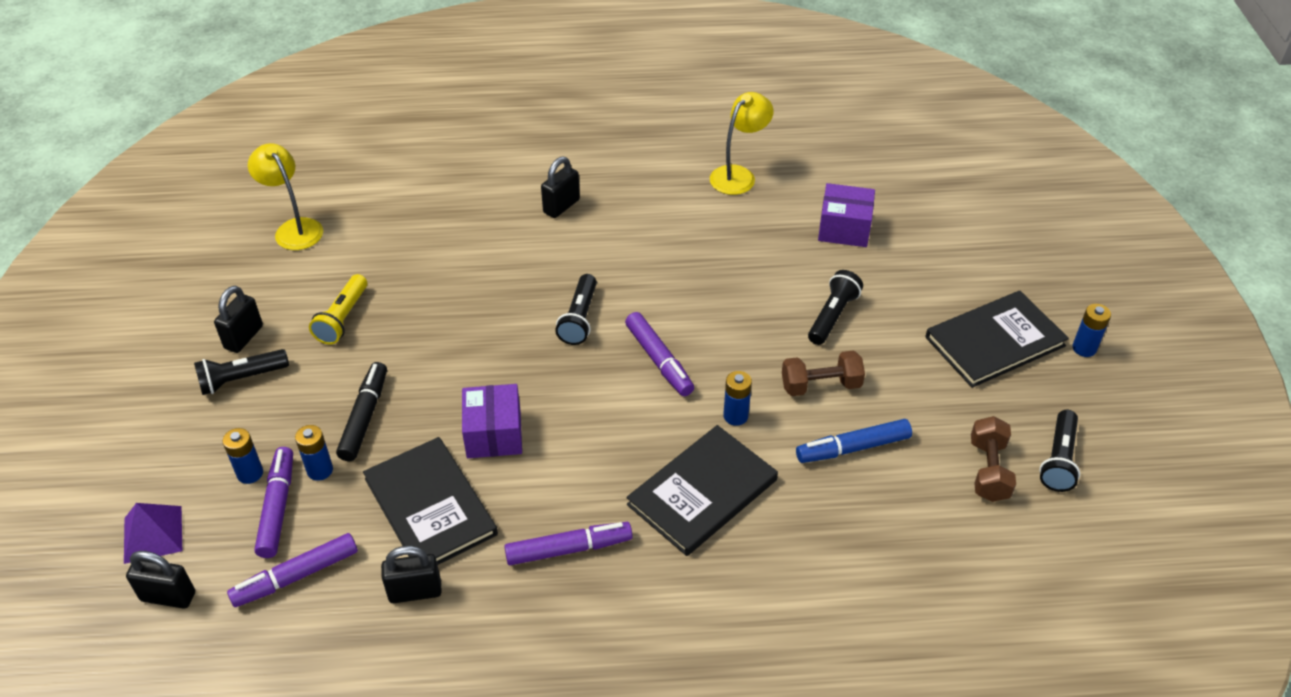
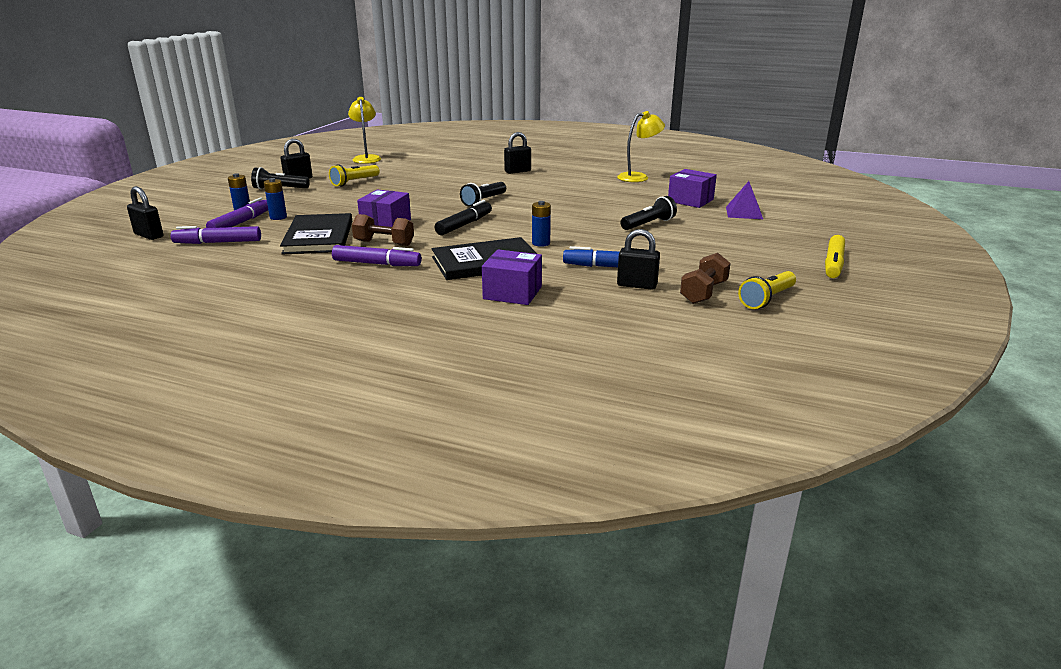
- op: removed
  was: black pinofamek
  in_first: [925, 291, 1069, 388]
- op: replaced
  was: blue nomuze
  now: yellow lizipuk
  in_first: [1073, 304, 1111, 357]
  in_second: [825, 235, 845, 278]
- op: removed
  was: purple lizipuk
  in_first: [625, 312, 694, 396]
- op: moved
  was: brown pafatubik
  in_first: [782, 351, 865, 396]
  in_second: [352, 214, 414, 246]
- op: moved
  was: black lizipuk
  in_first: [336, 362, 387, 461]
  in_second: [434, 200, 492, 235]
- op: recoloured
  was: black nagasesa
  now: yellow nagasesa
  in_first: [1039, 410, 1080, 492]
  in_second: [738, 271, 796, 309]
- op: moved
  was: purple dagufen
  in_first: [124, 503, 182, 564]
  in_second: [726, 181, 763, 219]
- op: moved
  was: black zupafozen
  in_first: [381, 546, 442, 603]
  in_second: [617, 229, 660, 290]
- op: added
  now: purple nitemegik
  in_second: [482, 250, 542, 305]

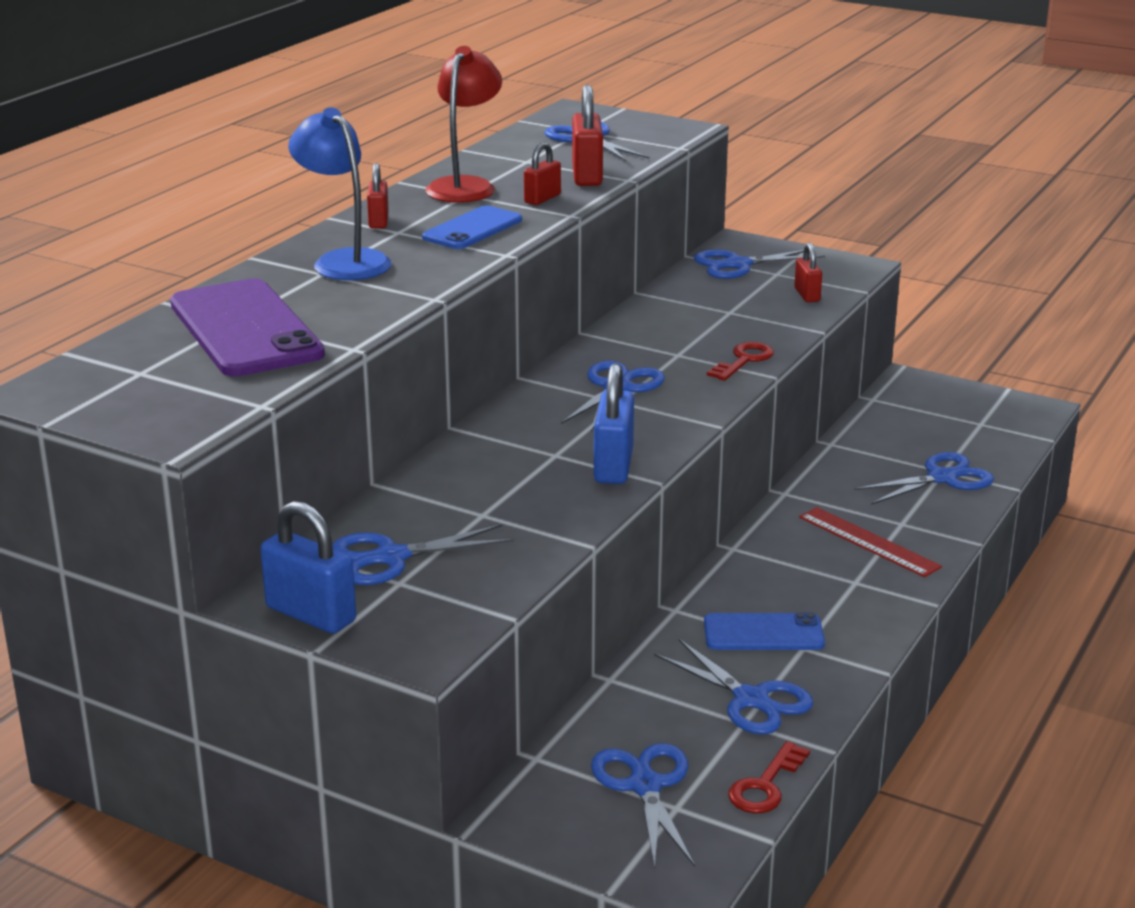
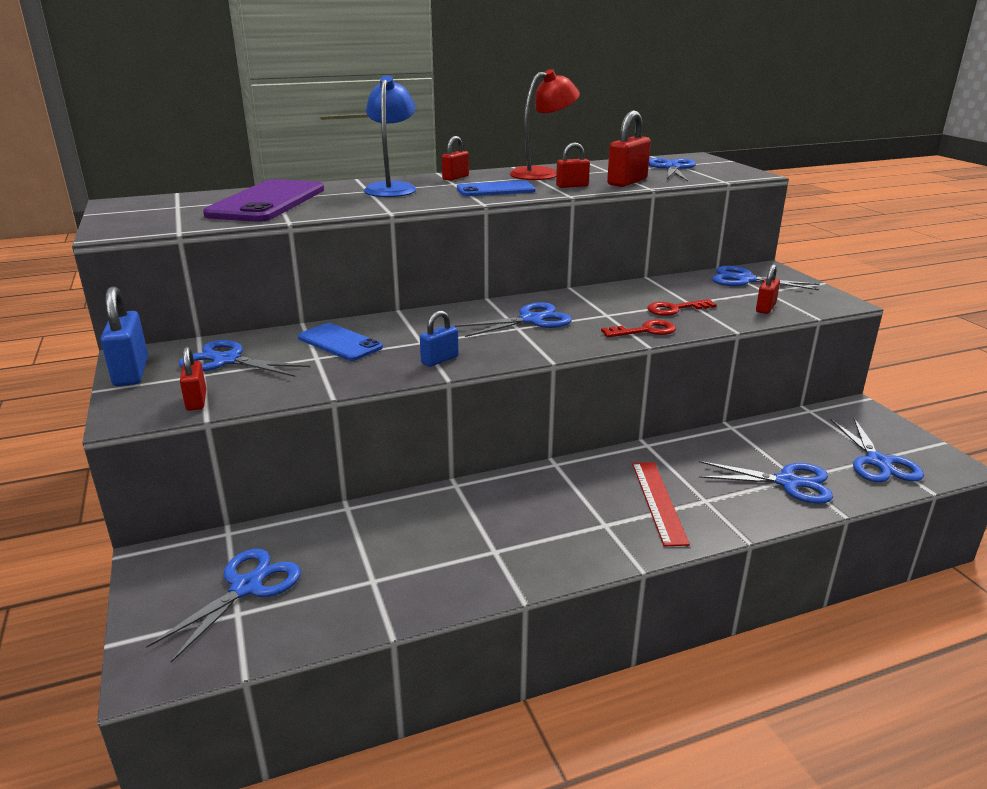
- op: resized
  was: blue zupafozen
  in_first: [594, 363, 634, 484]
  in_second: [420, 311, 459, 367]
  ratio: 0.61
- op: moved
  was: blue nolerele
  in_first: [704, 612, 825, 650]
  in_second: [298, 323, 383, 361]
- op: moved
  was: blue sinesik
  in_first: [654, 639, 813, 735]
  in_second: [831, 418, 924, 482]
- op: moved
  was: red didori
  in_first: [728, 741, 810, 813]
  in_second: [647, 299, 717, 316]
- op: added
  now: red zupafozen
  in_second: [180, 347, 206, 411]

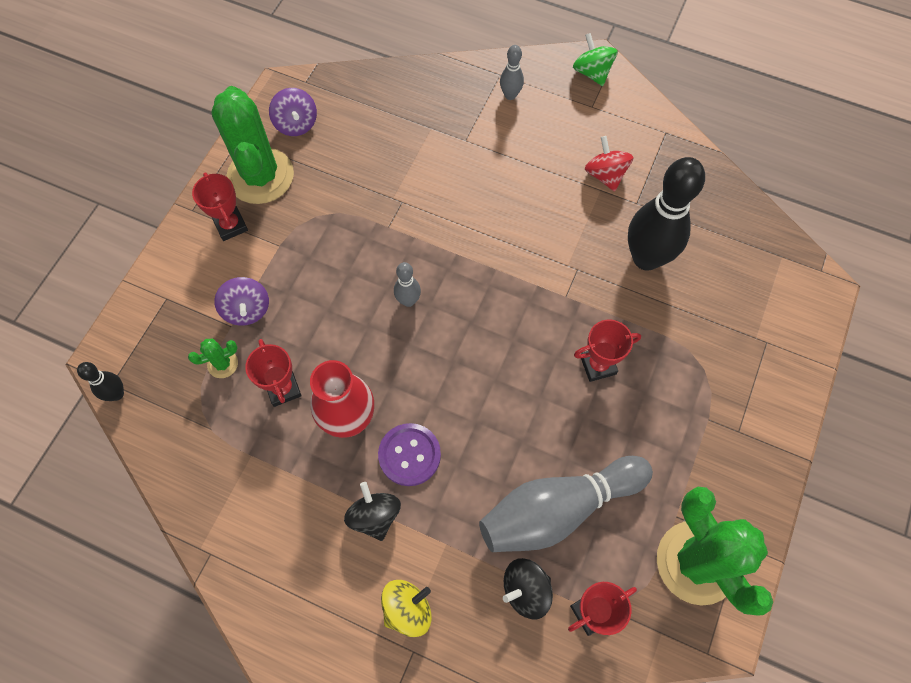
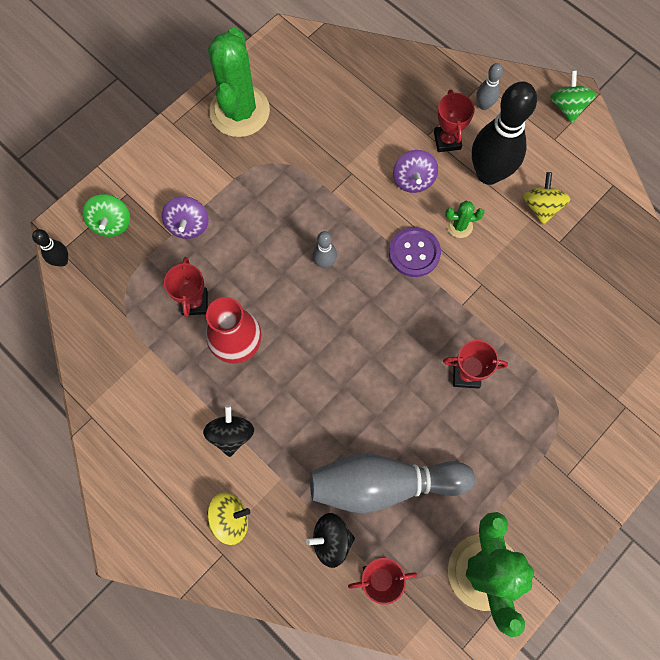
- op: moved
  was: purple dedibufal
  in_first: [269, 88, 317, 136]
  in_second: [393, 150, 438, 193]
- op: recoloured
  was: red dedibufal
  now: yellow dedibufal
  in_first: [585, 136, 634, 192]
  in_second: [523, 172, 570, 225]
- op: moved
  was: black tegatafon
  in_first: [628, 157, 705, 271]
  in_second: [472, 81, 537, 185]
- op: moved
  was: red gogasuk
  in_first: [192, 172, 248, 241]
  in_second: [434, 89, 475, 152]
- op: moved
  was: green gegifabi
  in_first: [188, 338, 238, 378]
  in_second: [445, 201, 485, 238]
- op: moved
  was: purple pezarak
  in_first: [378, 423, 441, 486]
  in_second: [389, 227, 441, 277]
- op: added
  now: green dedibufal
  in_second: [82, 194, 130, 237]

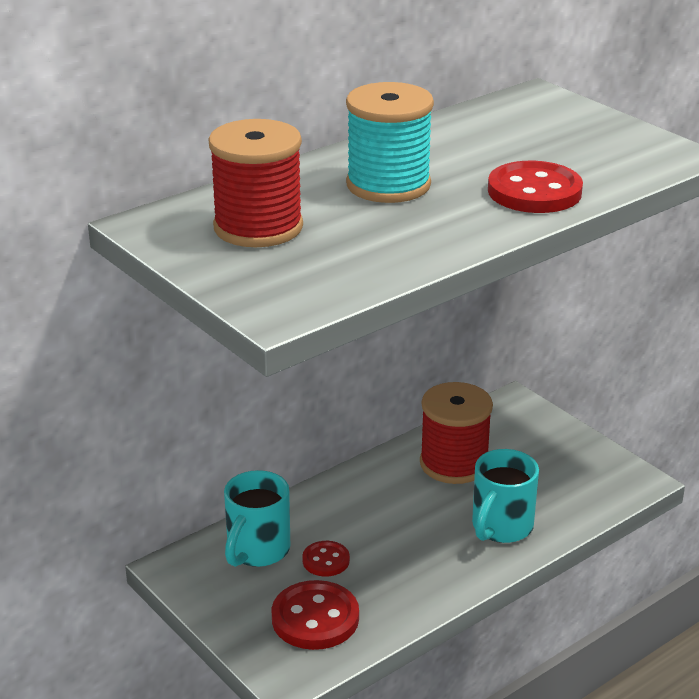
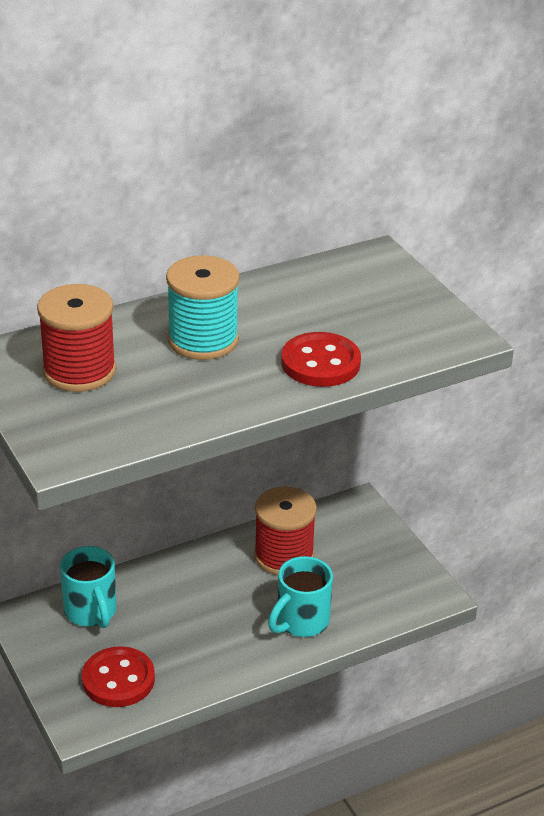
- op: turned
  was: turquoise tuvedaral
  in_first: [224, 470, 290, 567]
  in_second: [60, 546, 117, 628]
  clockwise: -60
- op: removed
  was: red pezarak
  in_first: [302, 541, 350, 577]

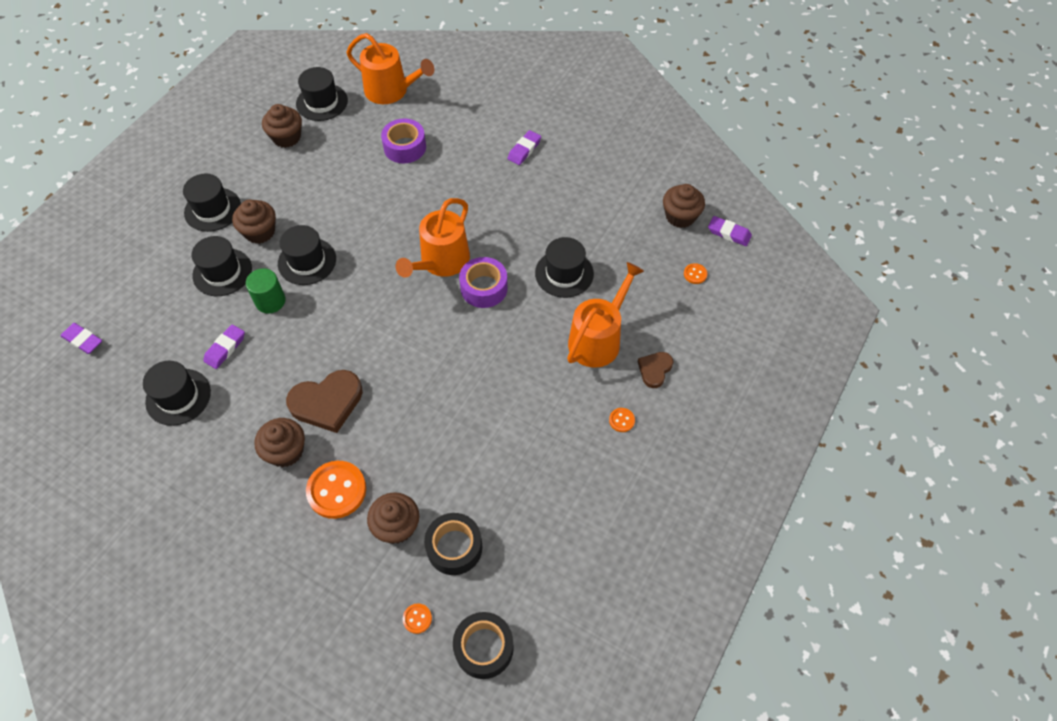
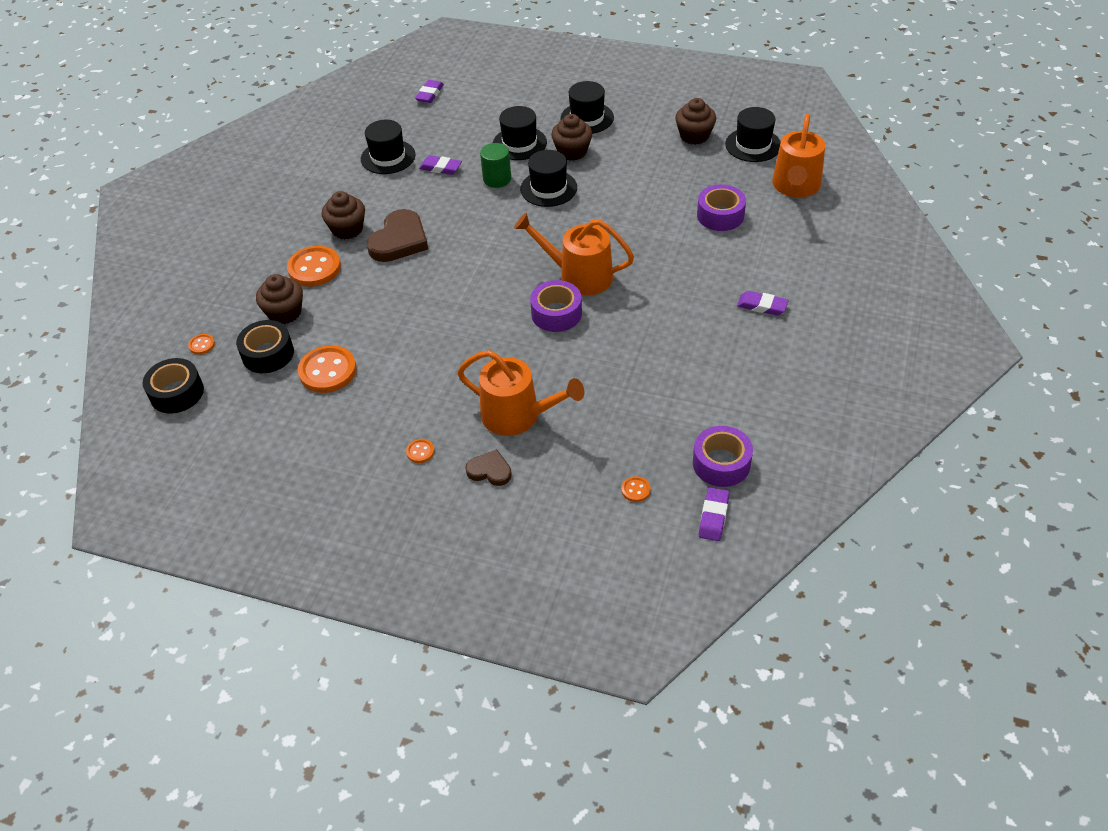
- op: replaced
  was: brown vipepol
  now: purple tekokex
  in_first: [663, 184, 705, 228]
  in_second: [693, 426, 753, 487]
- op: removed
  was: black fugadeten
  in_first: [535, 237, 594, 298]
- op: turned
  was: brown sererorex
  in_first: [286, 370, 363, 433]
  in_second: [367, 209, 428, 262]
  clockwise: -120
- op: added
  now: orange pezarak
  in_second: [298, 345, 357, 393]

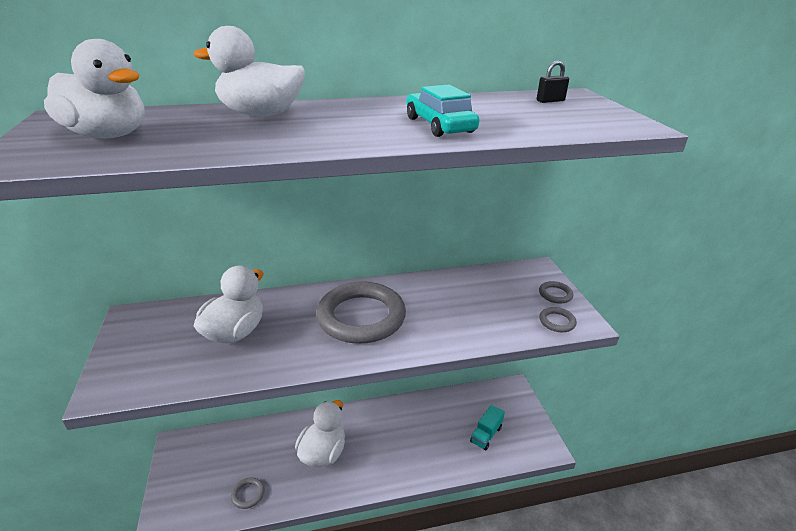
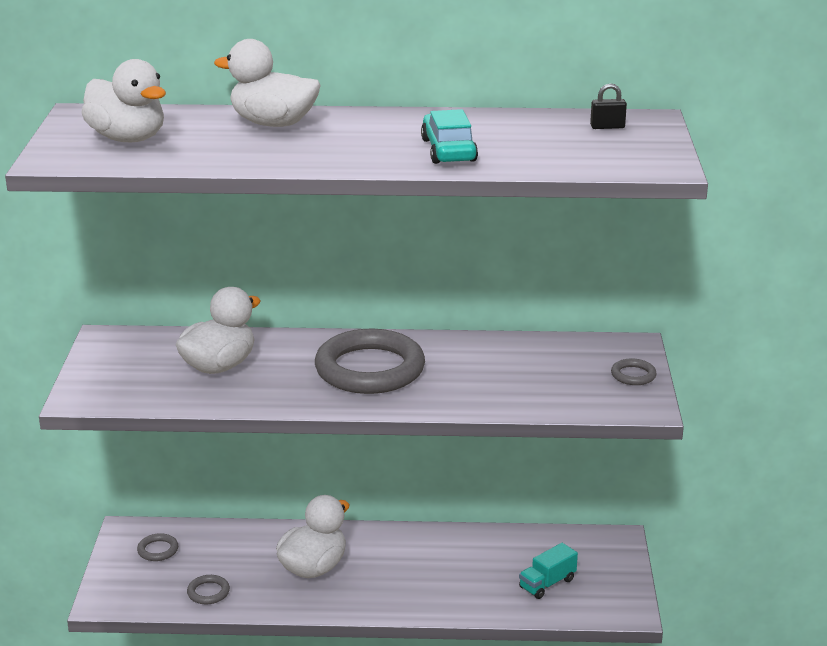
- op: moved
  was: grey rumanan
  in_first: [539, 307, 577, 332]
  in_second: [137, 533, 178, 561]

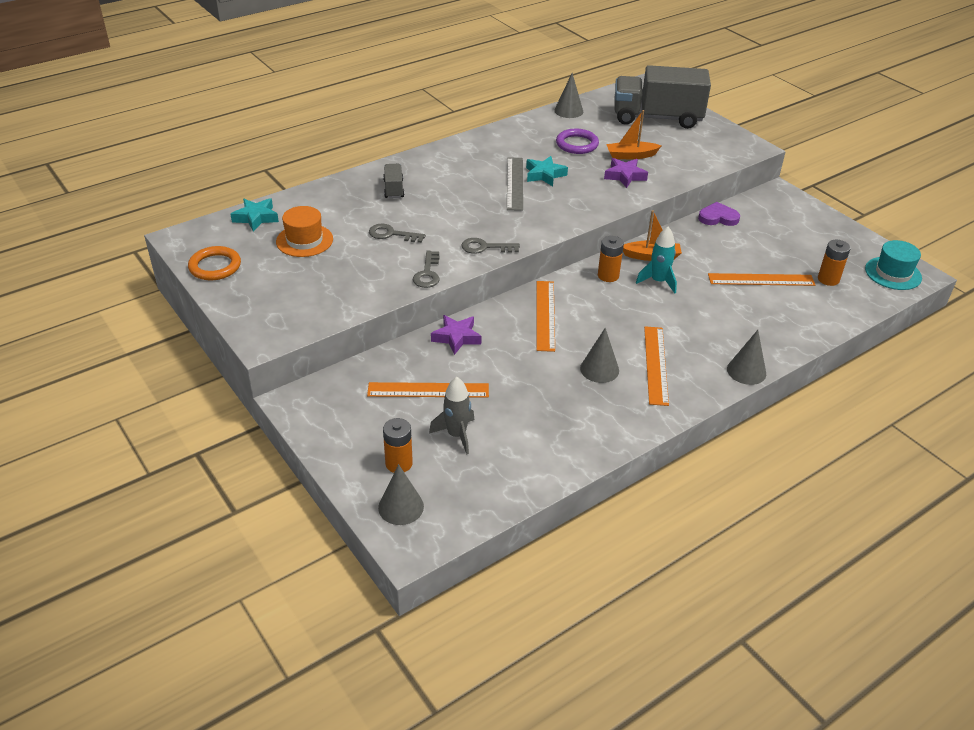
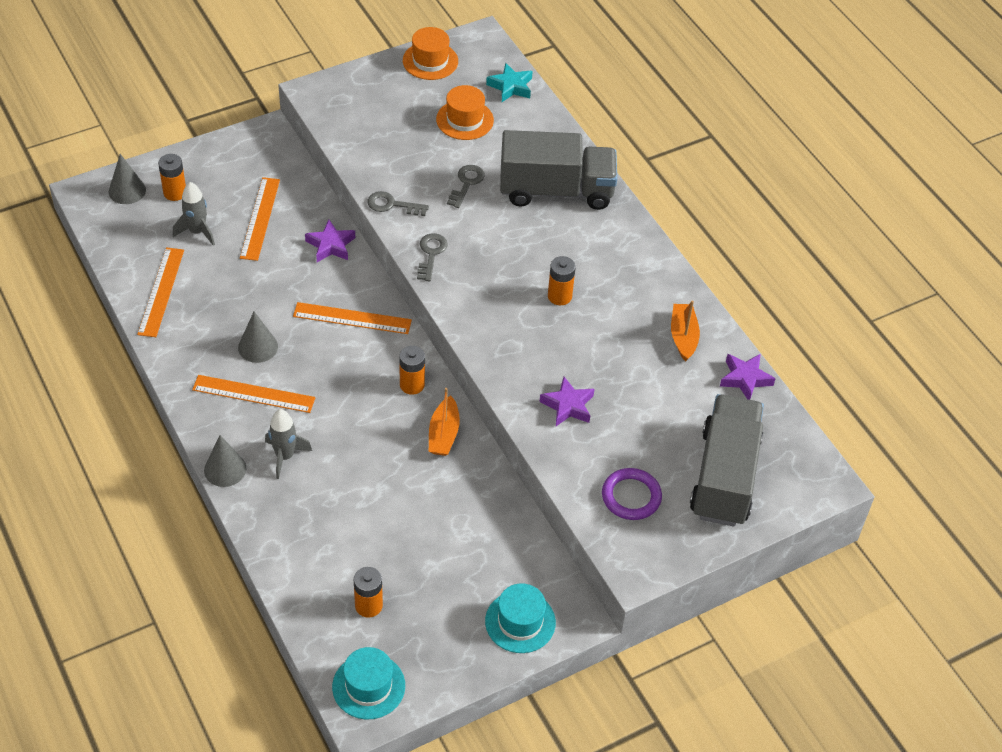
- op: replaced
  was: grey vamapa
  now: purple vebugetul
  in_first: [554, 73, 583, 118]
  in_second: [720, 354, 776, 400]
- op: moved
  was: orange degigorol
  in_first: [606, 110, 661, 159]
  in_second: [671, 301, 700, 361]
- op: moved
  was: purple rumanan
  in_first: [556, 129, 599, 154]
  in_second: [602, 468, 662, 520]
- op: removed
  was: turquoise vebugetul
  in_first: [526, 156, 568, 186]
- op: replaced
  was: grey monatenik
  now: orange nomuze
  in_first: [507, 157, 523, 211]
  in_second: [548, 256, 576, 305]
- op: resized
  was: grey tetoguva
  in_first: [383, 164, 404, 199]
  in_second: [500, 130, 617, 210]
  ratio: 2.32
- op: removed
  was: purple sererorex
  in_first: [698, 202, 740, 226]
- op: removed
  was: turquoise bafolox
  in_first: [636, 227, 677, 293]
- op: replaced
  was: orange rumanan
  now: orange fugadeten
  in_first: [188, 246, 241, 280]
  in_second: [403, 27, 458, 80]
- op: moved
  was: orange monatenik
  in_first: [708, 273, 815, 286]
  in_second: [137, 247, 184, 337]
- op: added
  now: grey bafolox
  in_second: [265, 409, 312, 479]
- op: added
  now: turquoise fugadeten
  in_second: [485, 583, 556, 653]

